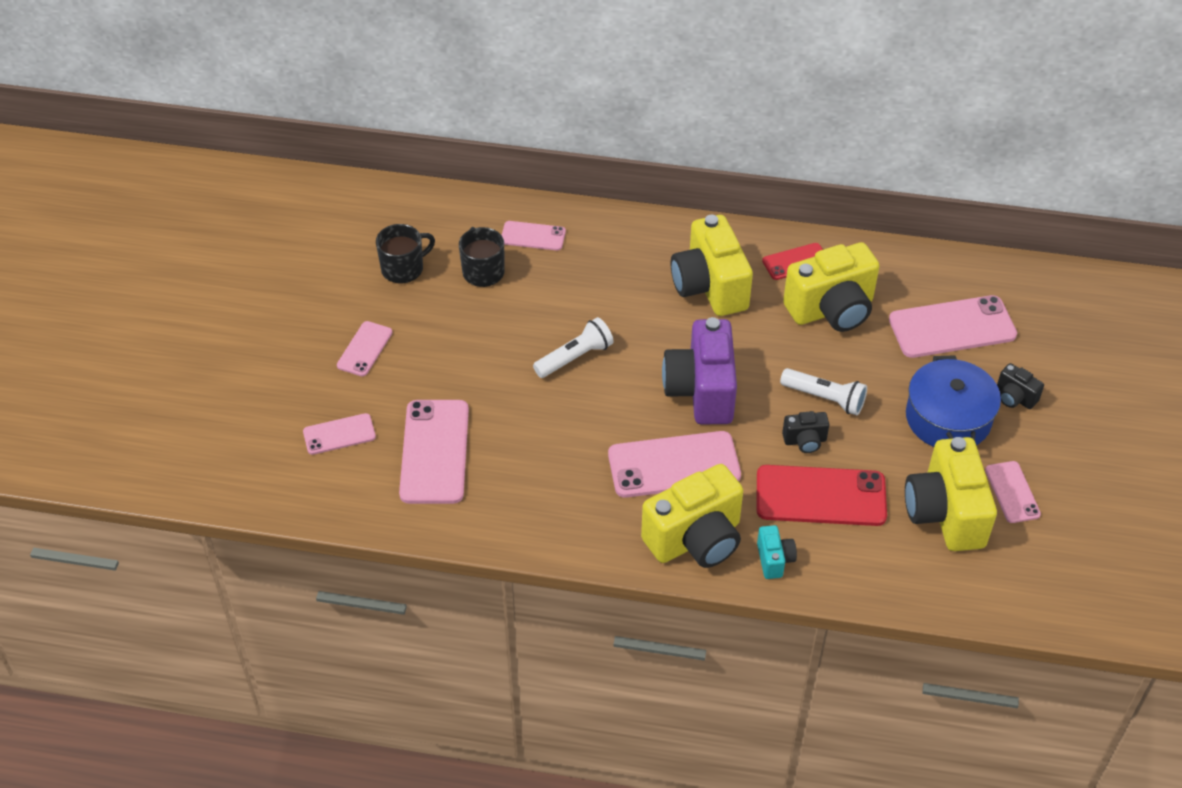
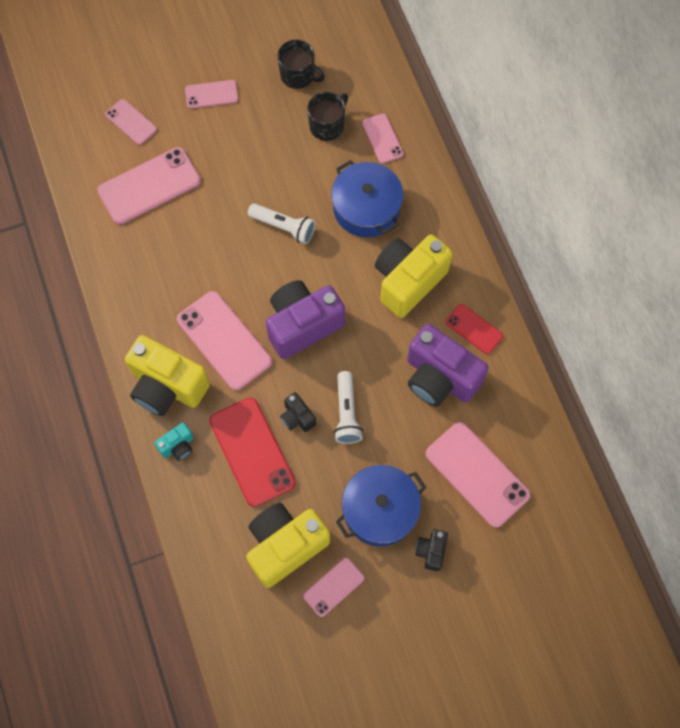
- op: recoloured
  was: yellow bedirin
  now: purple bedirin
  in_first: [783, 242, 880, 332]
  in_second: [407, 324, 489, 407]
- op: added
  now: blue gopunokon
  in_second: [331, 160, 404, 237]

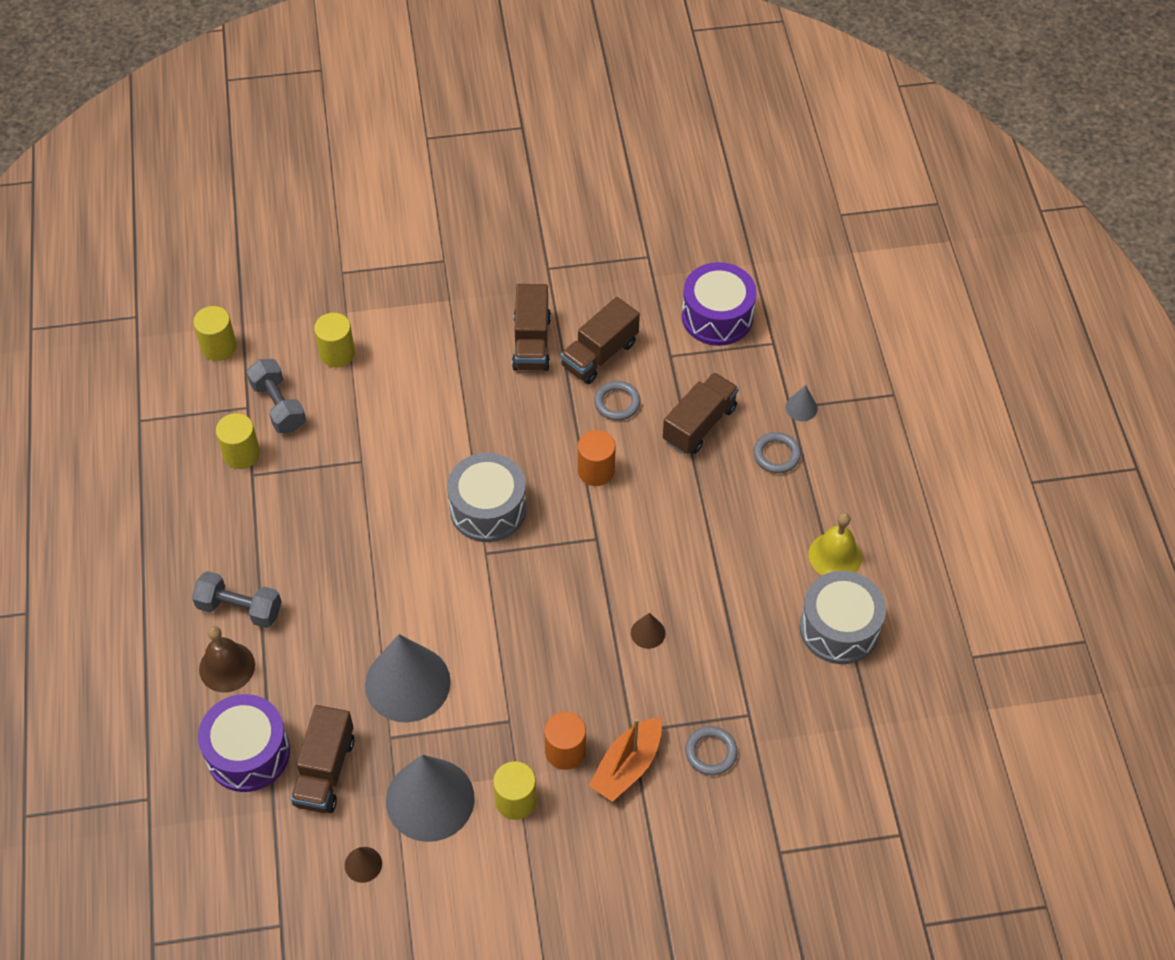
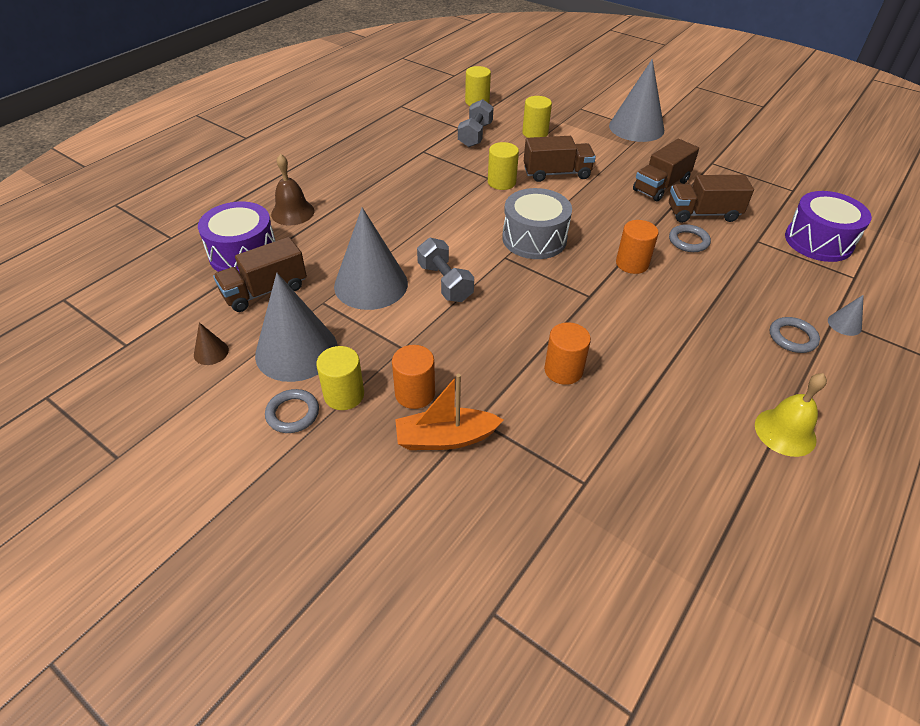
- op: moved
  was: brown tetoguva
  in_first: [663, 373, 739, 454]
  in_second: [524, 136, 596, 182]
- op: moved
  was: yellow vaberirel
  in_first: [216, 413, 260, 469]
  in_second: [488, 142, 519, 190]
- op: moved
  was: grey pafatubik
  in_first: [192, 571, 282, 628]
  in_second: [417, 238, 474, 302]
- op: removed
  was: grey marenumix
  in_first: [799, 571, 886, 664]
- op: replaced
  was: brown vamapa
  now: orange vaberirel
  in_first: [631, 613, 666, 649]
  in_second: [544, 322, 591, 385]
- op: moved
  was: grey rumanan
  in_first: [685, 726, 738, 775]
  in_second: [265, 389, 319, 433]
- op: added
  now: grey vamapa
  in_second: [609, 59, 664, 142]

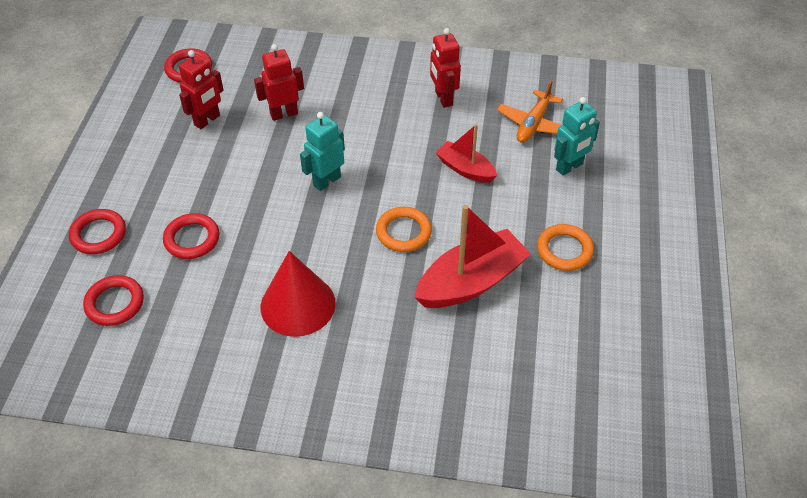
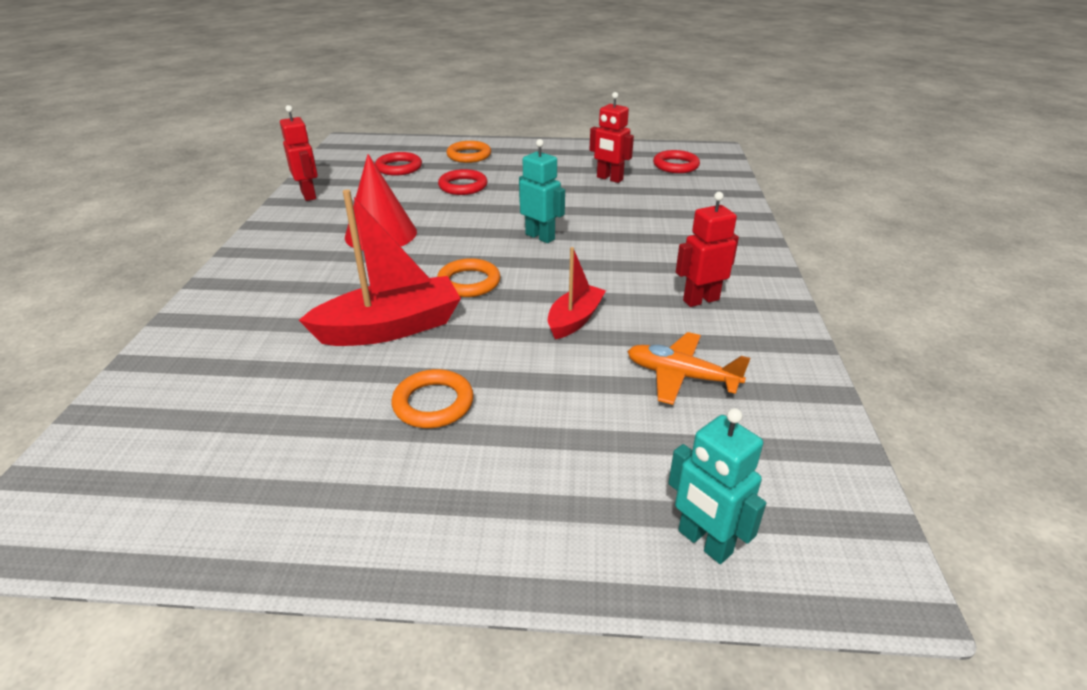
- op: moved
  was: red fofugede
  in_first: [254, 44, 304, 121]
  in_second: [280, 105, 318, 201]
- op: moved
  was: turquoise fofugede
  in_first: [554, 97, 600, 176]
  in_second: [668, 408, 766, 564]
- op: turned
  was: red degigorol
  in_first: [414, 205, 531, 308]
  in_second: [299, 189, 461, 346]
  clockwise: -75
- op: recoloured
  was: red rumanan
  now: orange rumanan
  in_first: [69, 209, 126, 254]
  in_second: [446, 141, 491, 163]

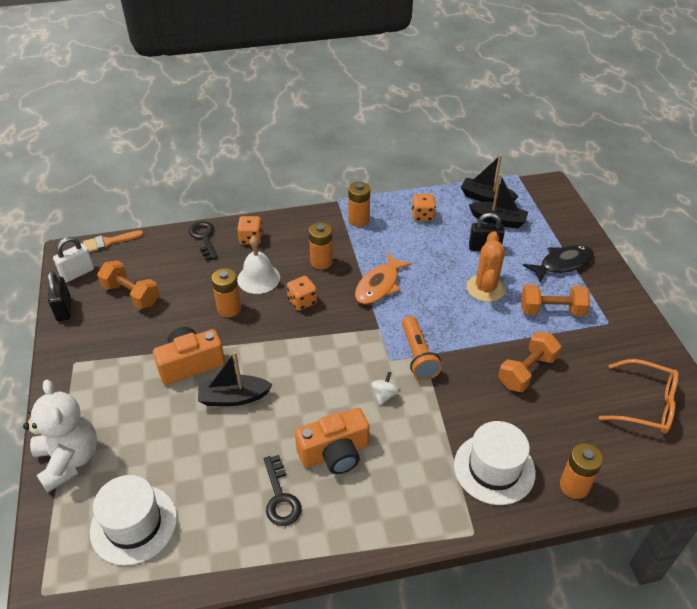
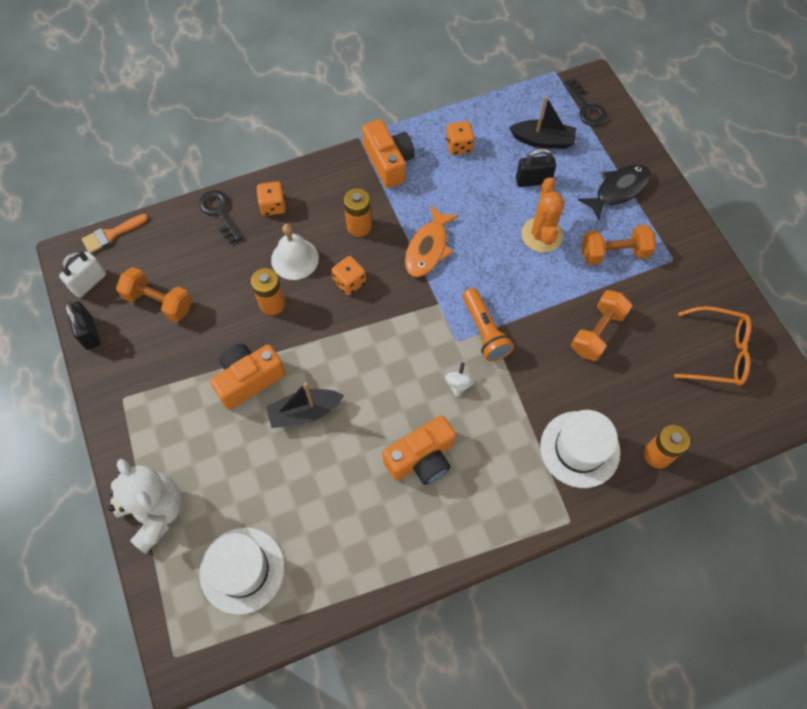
- op: removed
  was: black degigorol
  in_first: [461, 155, 518, 202]
- op: replaced
  was: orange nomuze
  now: orange bedirin
  in_first: [348, 182, 370, 227]
  in_second: [362, 119, 415, 188]
- op: moved
  was: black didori
  in_first: [264, 455, 302, 526]
  in_second: [563, 79, 607, 126]

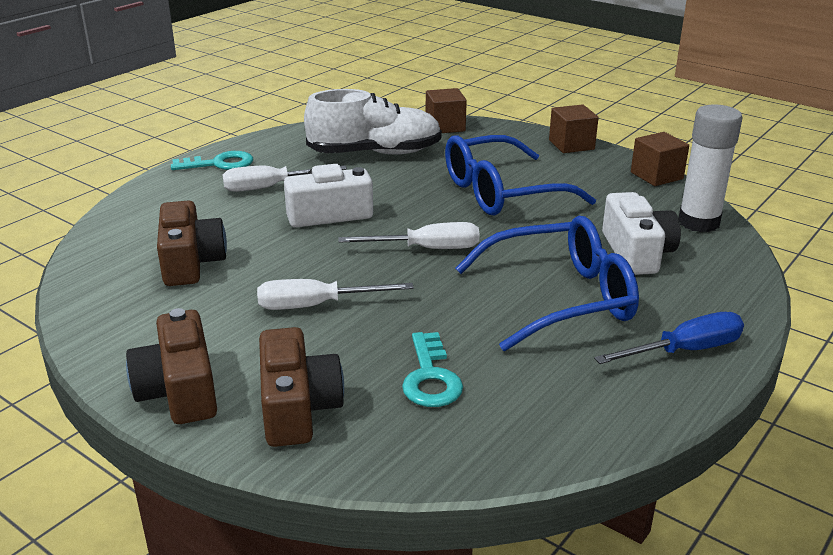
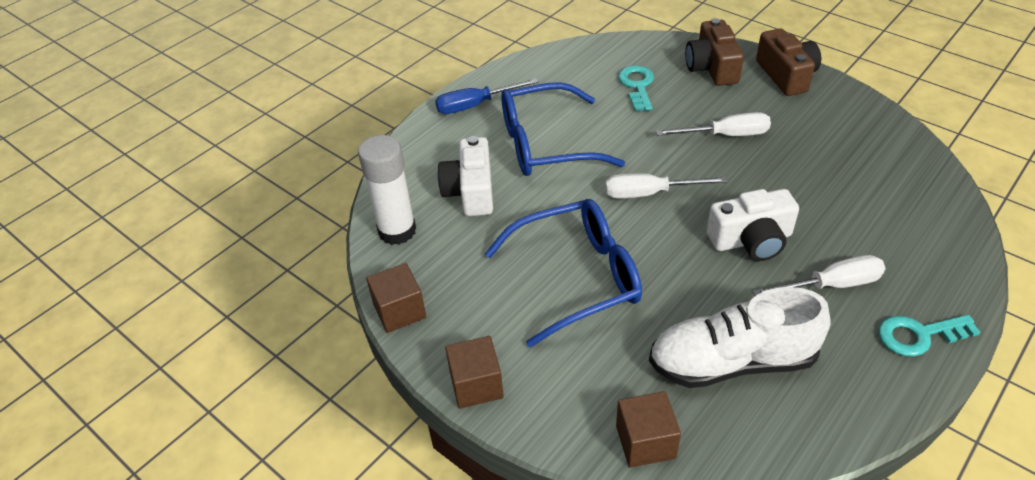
- op: removed
  was: brown bedirin
  in_first: [157, 201, 227, 286]

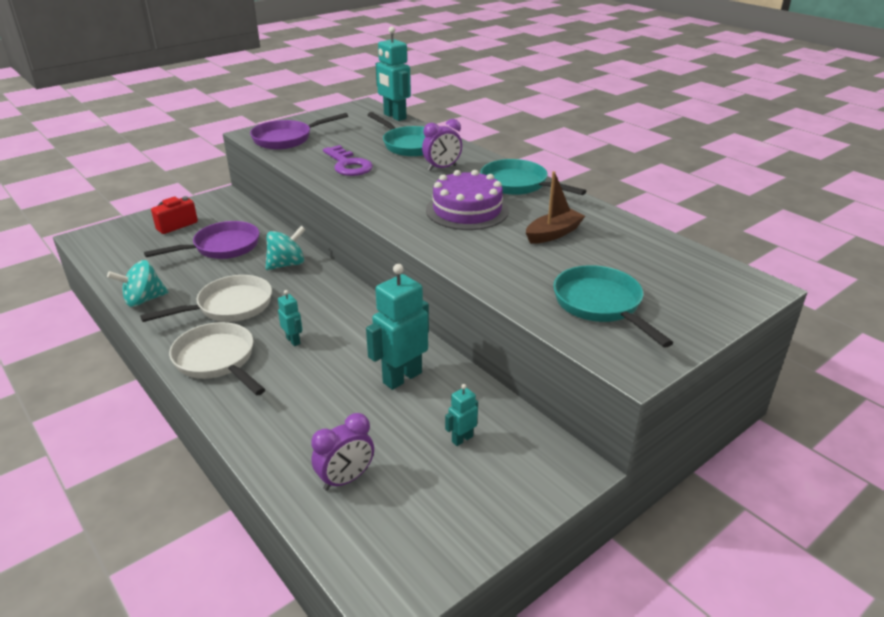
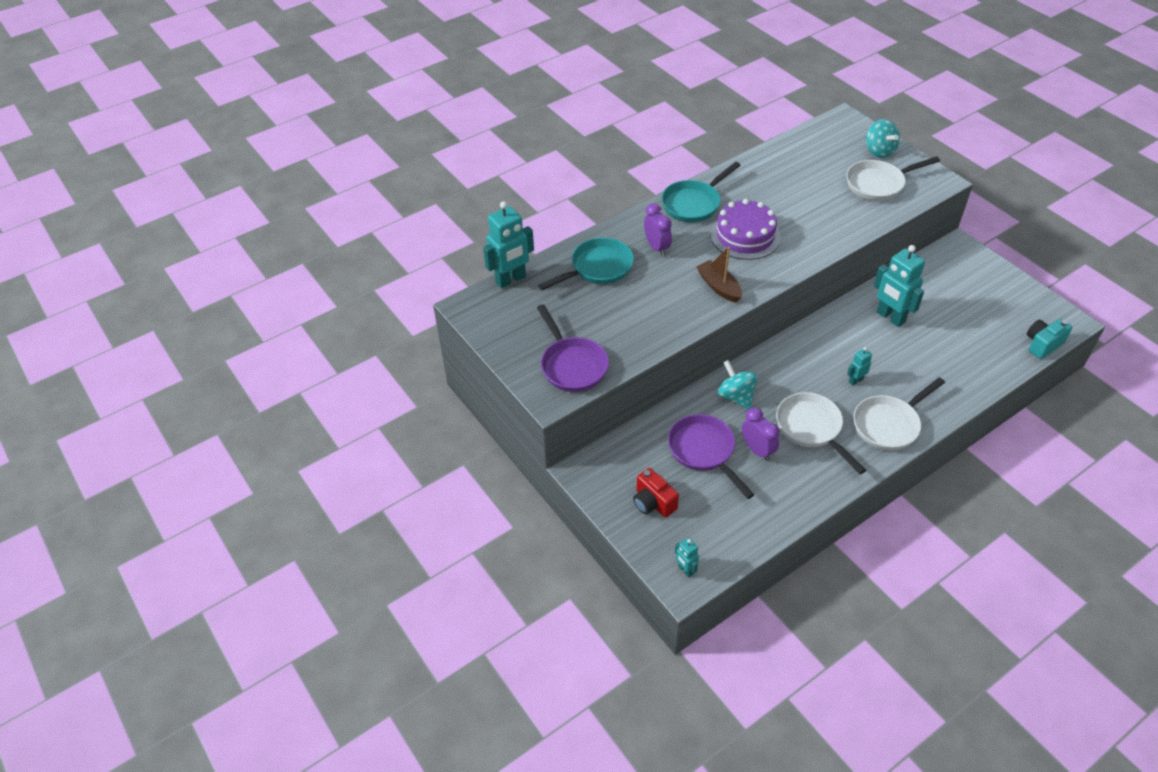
- op: removed
  was: purple didori
  in_first: [323, 145, 373, 176]
- op: moved
  was: brown degigorol
  in_first: [526, 171, 585, 244]
  in_second: [696, 247, 742, 303]
- op: moved
  was: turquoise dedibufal
  in_first: [107, 260, 169, 307]
  in_second: [866, 119, 900, 158]
- op: recoloured
  was: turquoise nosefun
  now: white nosefun
  in_first: [553, 265, 673, 348]
  in_second: [846, 156, 940, 201]
- op: moved
  was: turquoise fofugede
  in_first: [445, 384, 478, 446]
  in_second: [675, 538, 699, 577]
- op: moved
  was: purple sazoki
  in_first: [311, 413, 374, 491]
  in_second: [742, 408, 780, 461]
- op: added
  now: turquoise bedirin
  in_second: [1027, 319, 1072, 359]

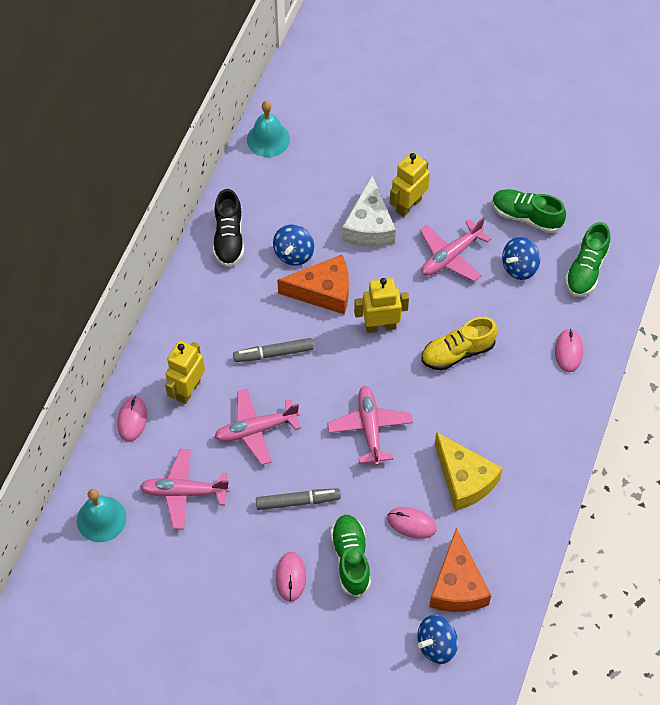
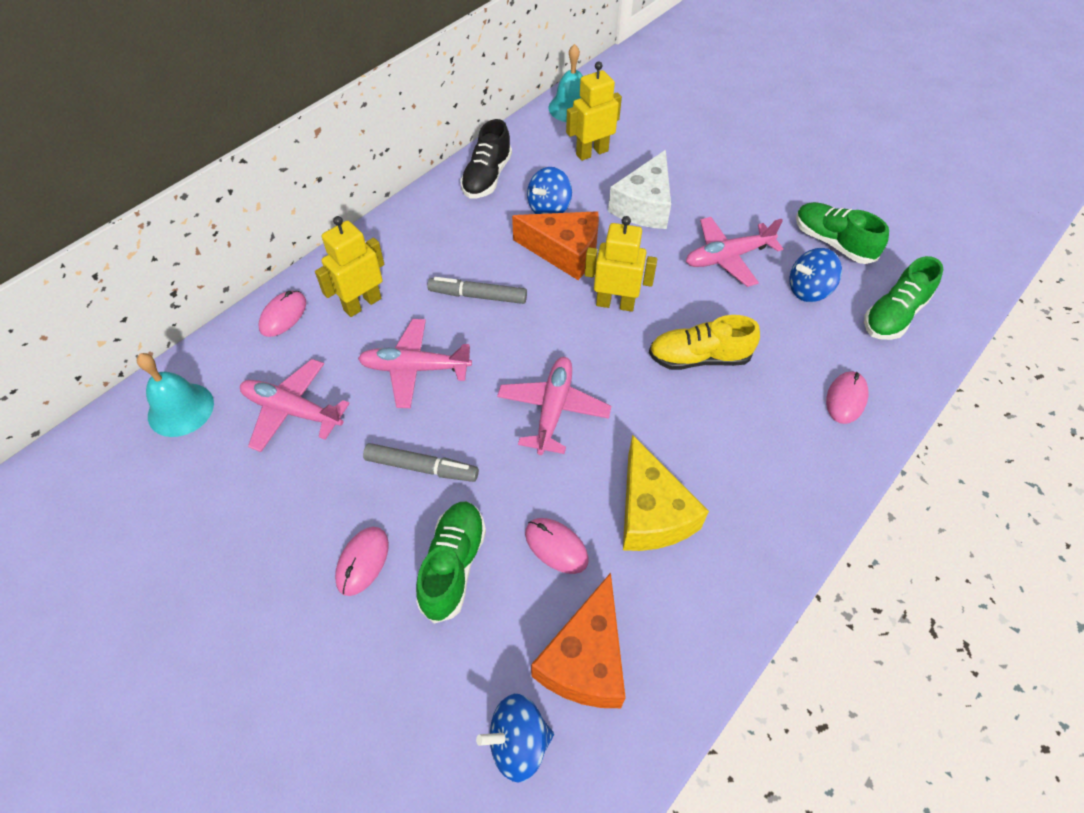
- op: moved
  was: yellow fofugede
  in_first: [390, 152, 430, 217]
  in_second: [566, 61, 622, 161]

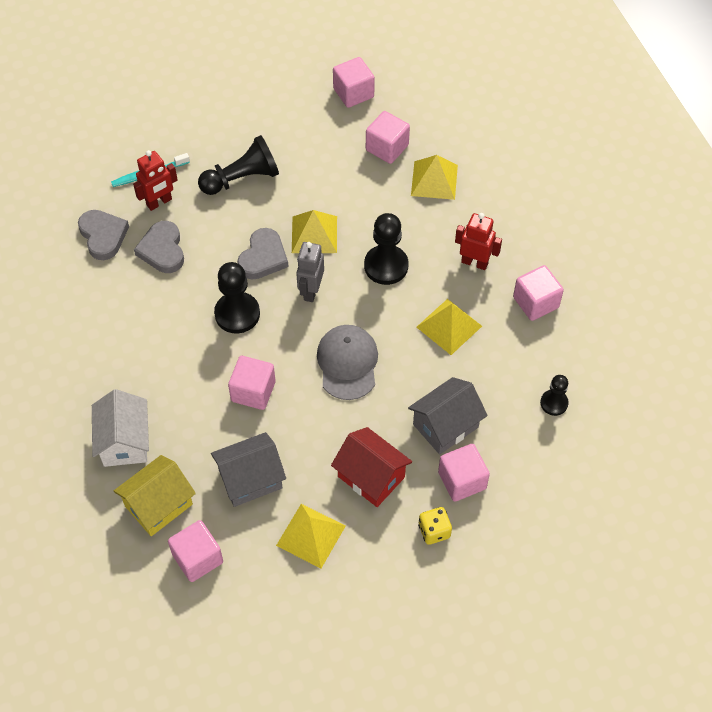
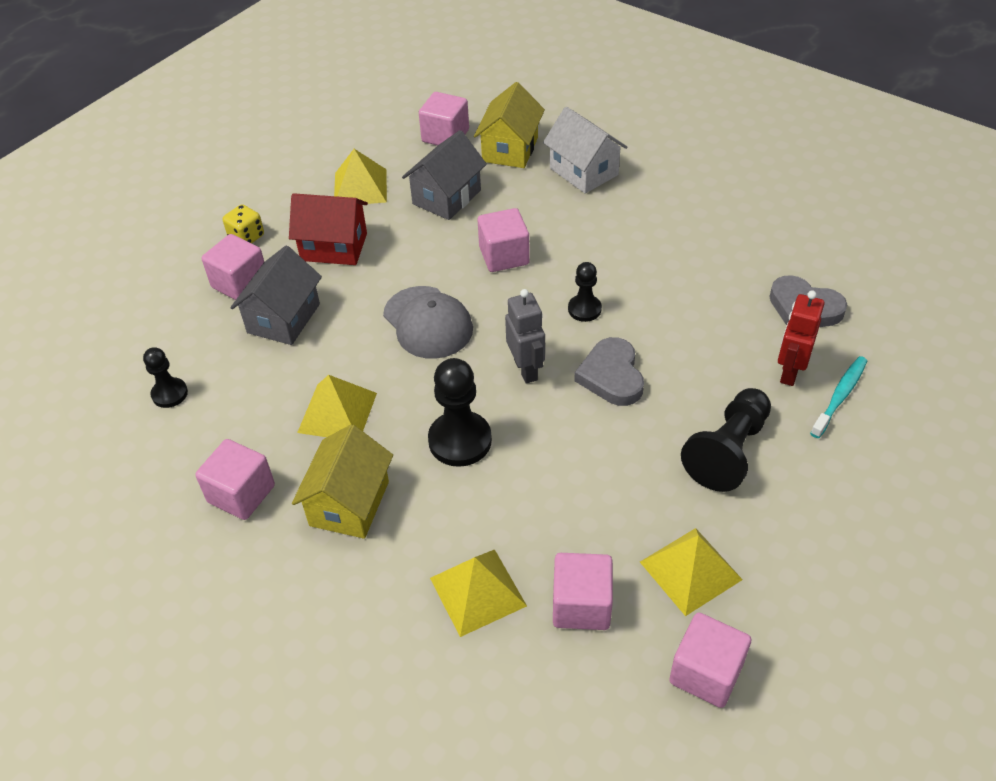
- op: moved
  was: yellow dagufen
  in_first: [292, 210, 337, 253]
  in_second: [640, 528, 743, 616]
- op: replaced
  was: red fofugede
  now: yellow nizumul
  in_first: [455, 213, 502, 270]
  in_second: [292, 424, 393, 539]
- op: removed
  was: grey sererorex
  in_first: [134, 221, 184, 273]
- op: resized
  was: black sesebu
  in_first: [214, 262, 260, 333]
  in_second: [568, 262, 602, 322]
  ratio: 0.59

